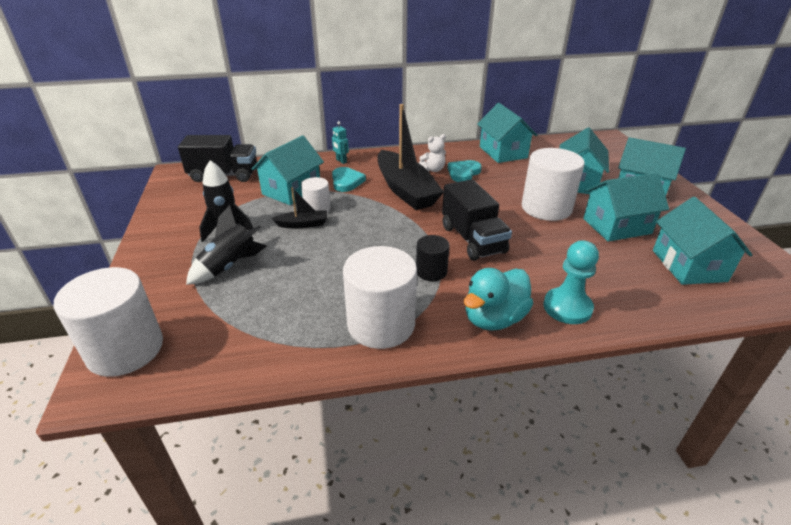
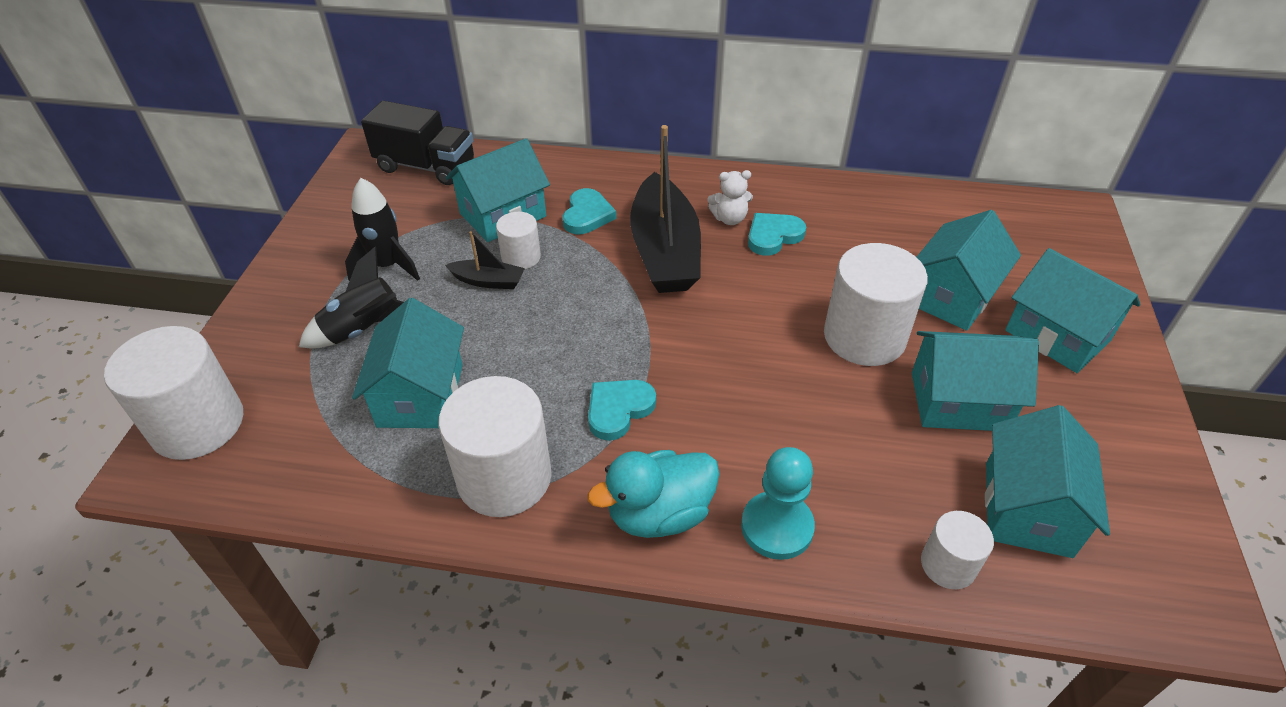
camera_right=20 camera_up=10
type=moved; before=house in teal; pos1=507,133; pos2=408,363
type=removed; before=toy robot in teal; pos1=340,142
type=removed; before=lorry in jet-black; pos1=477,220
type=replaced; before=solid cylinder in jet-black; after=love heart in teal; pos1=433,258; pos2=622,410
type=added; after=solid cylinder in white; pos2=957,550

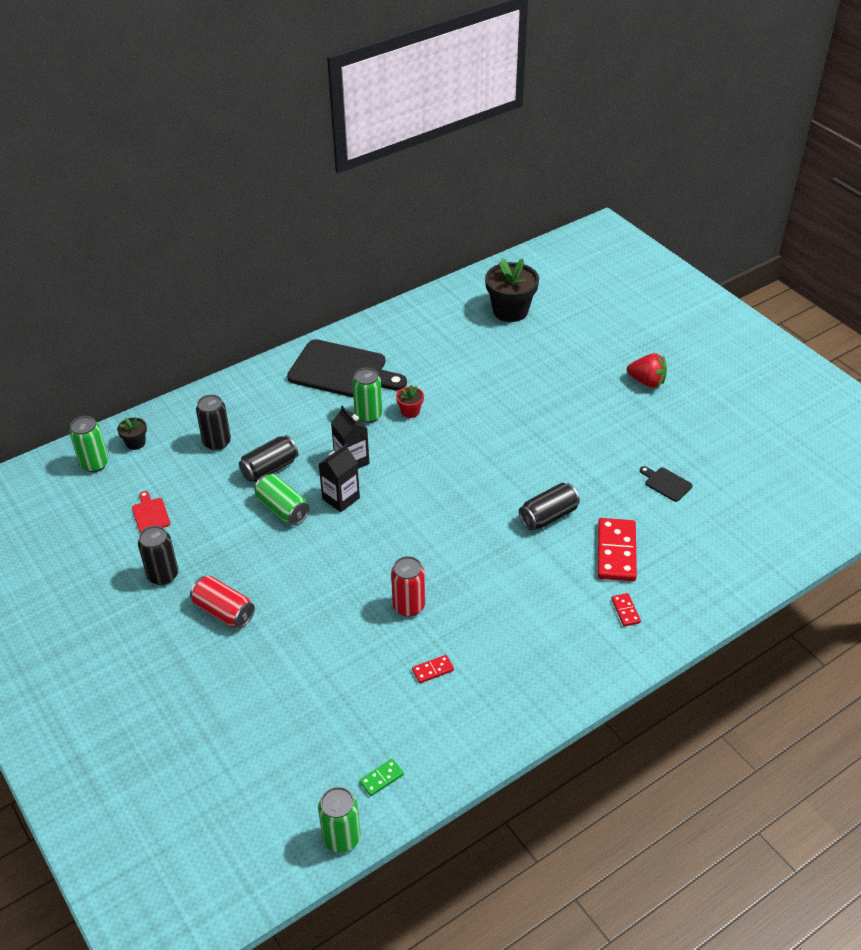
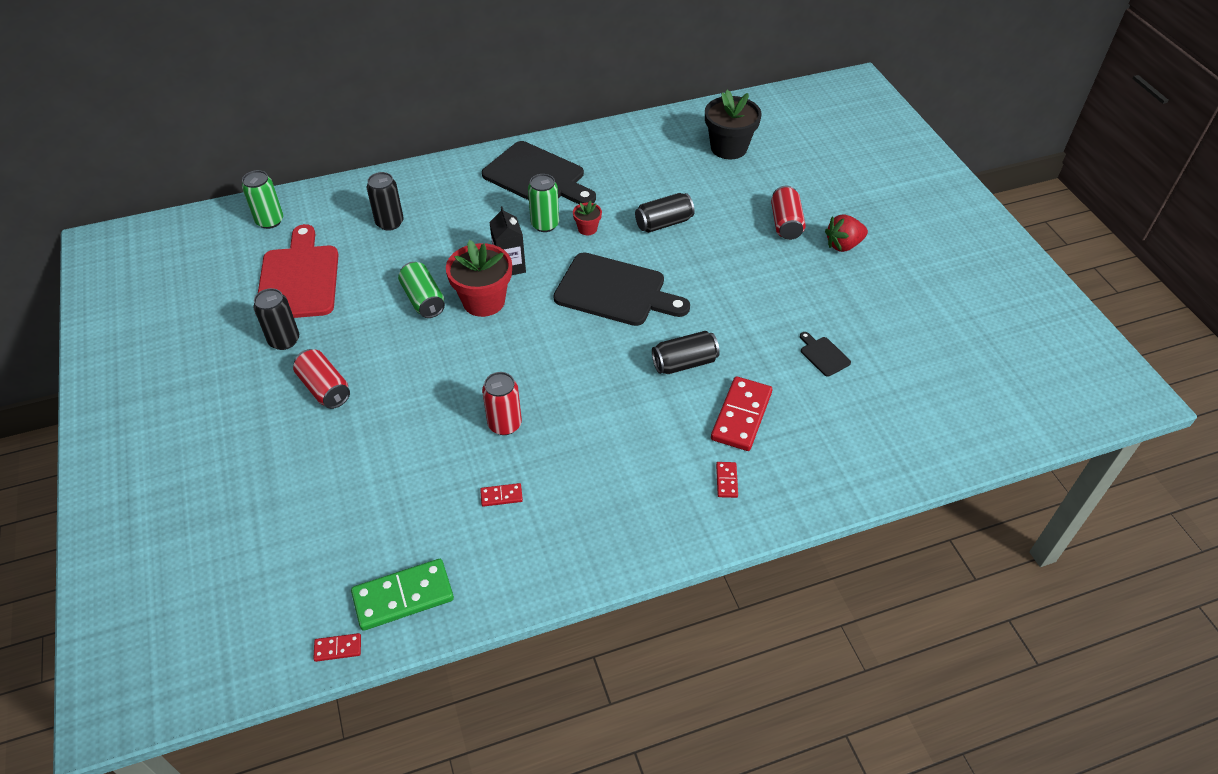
camera_right=15 camera_up=5
type=turned; before=toy strawberry in red; pos1=647,370; pos2=846,233; turn=120
type=removed; before=potted plant in jet-black; pos1=132,433
type=moved; before=tin in jet-black; pos1=269,458; pos2=665,213
type=replaced; before=juice carton in jet-black; after=potted plant in red; pos1=339,478; pos2=479,278
type=resized; before=cutting board in red; pos1=151,512; pos2=296,271; scale=2.38
type=resized; before=domino in leaf-green; pos1=381,777; pos2=402,595; scale=2.13
type=replaced; before=tin in leaf-green; after=domino in red; pos1=339,820; pos2=337,647
type=added; after=tin in red; pos2=788,213
type=added; after=cutting board in jet-black; pos2=621,289

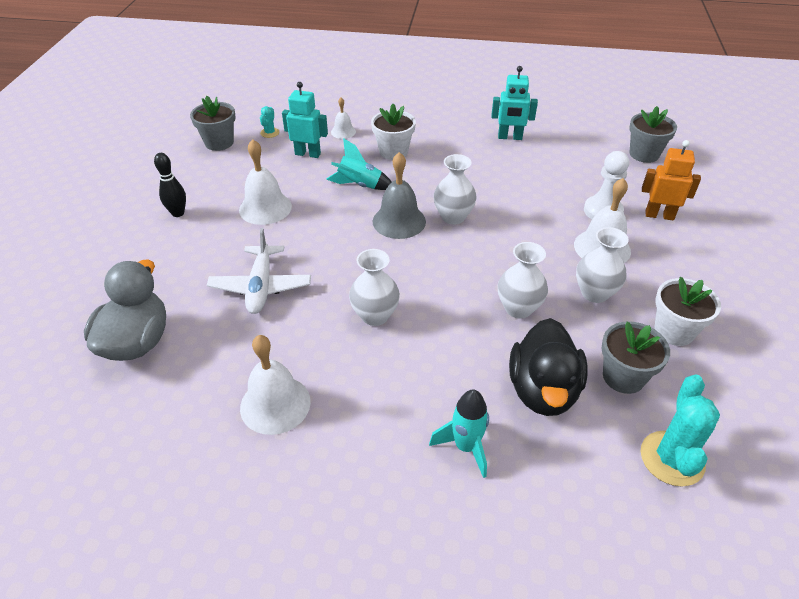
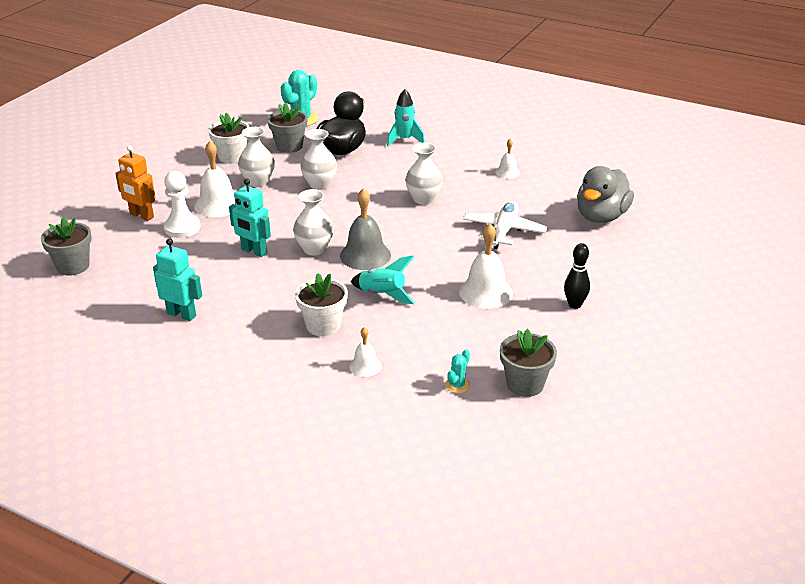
camera_right=-160 camera_up=-10
type=moved; before=toy robot in teal; pos1=305,120; pos2=250,218
type=resized; before=bell in white; pos1=275,385; pos2=508,159; scale=0.55

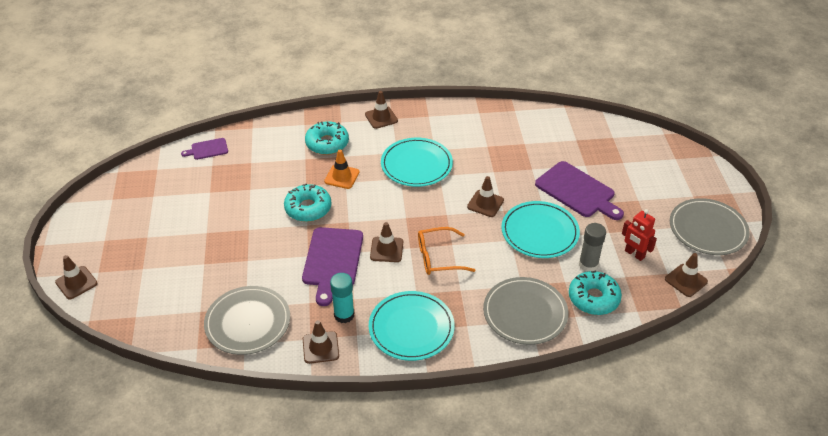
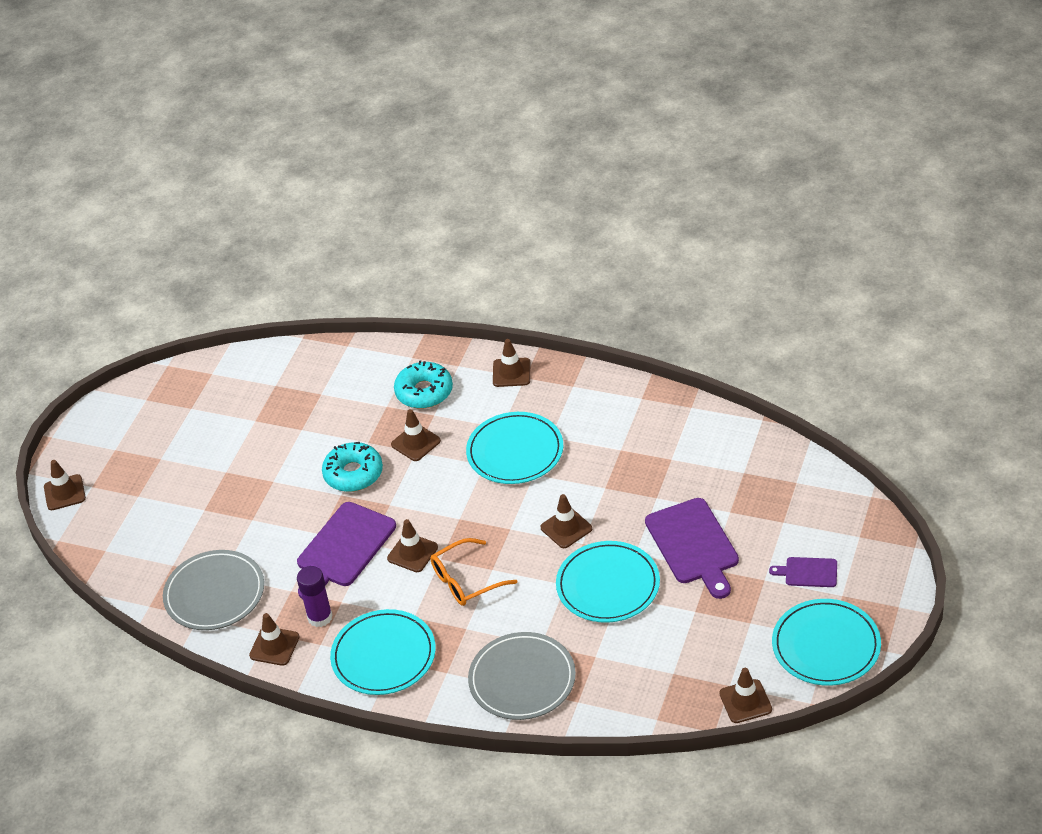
camera_right=30 camera_up=0
type=moved; before=cutting board in violet; pos1=204,149; pos2=803,572
type=recoloured; before=traffic cone in orange-coloured; after=traffic cone in brown; pos1=341,169; pos2=416,435
type=recoloured; before=dinner plate in gray; after=dinner plate in teal; pos1=710,226; pos2=826,642
type=removed; before=toy robot in red; pos1=639,235
type=removed; before=stick of glue in gray; pos1=592,247
type=turned; before=spectacles in orange-coloured; pos1=446,251; pos2=473,572; turn=-45
type=removed; before=donut in teal; pos1=595,292
type=recoloured; before=stick of glue in teal; after=stick of glue in violet; pos1=342,298; pos2=315,596

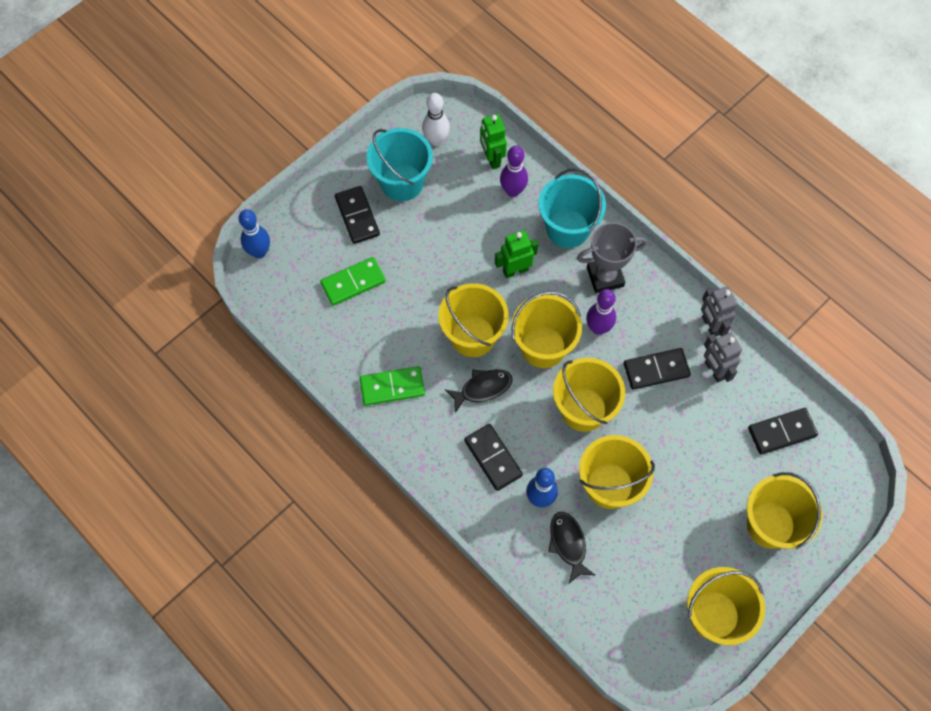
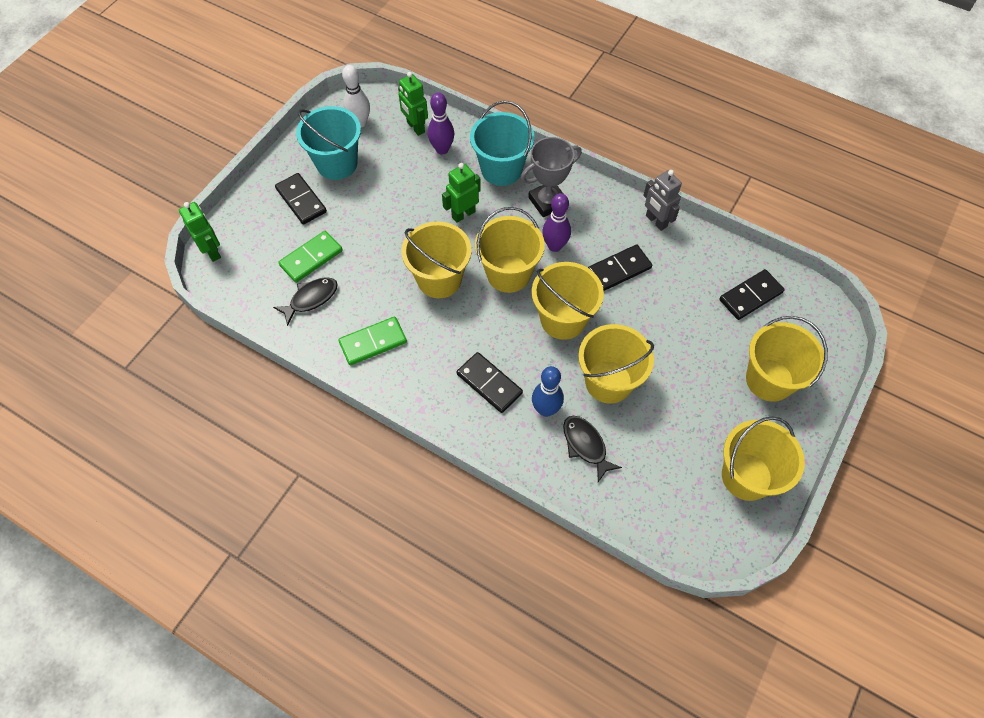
camera_right=-15 camera_up=-5
type=replaced; before=tenpin in cobalt; after=toy robot in leaf-green; pos1=254,233; pos2=200,232
type=removed; before=toy robot in gray; pos1=723,357
type=moved; before=toy fish in jet-black; pos1=479,391; pos2=305,301

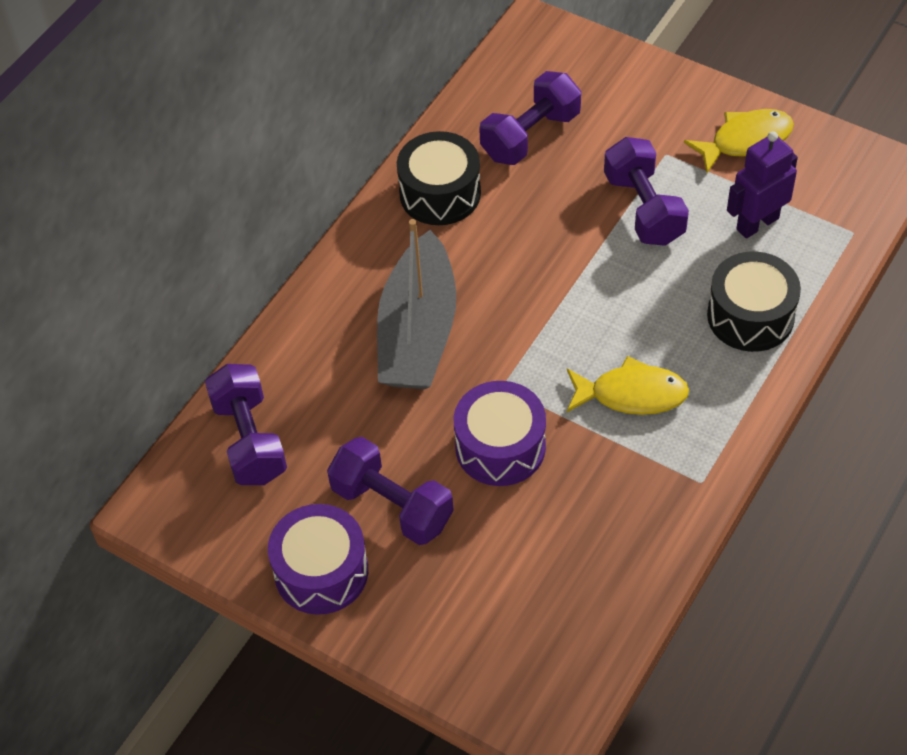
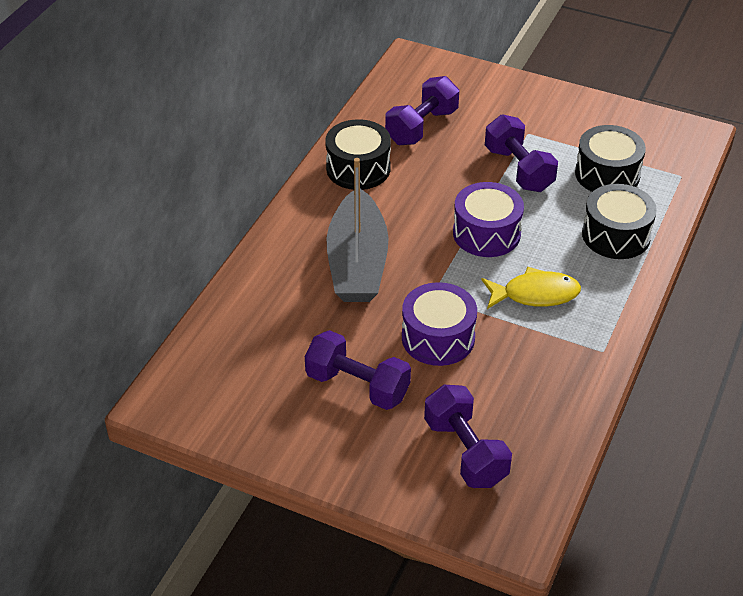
camera_right=-10 camera_up=-10
type=removed; before=toy fish in yellow; pos1=739,141
type=replaced; before=toy robot in violet; after=snare drum in jet-black; pos1=762,184; pos2=610,158
type=moved; before=hand weight in violet; pos1=246,424; pos2=468,436
type=moved; before=snare drum in violet; pos1=318,559; pos2=488,219

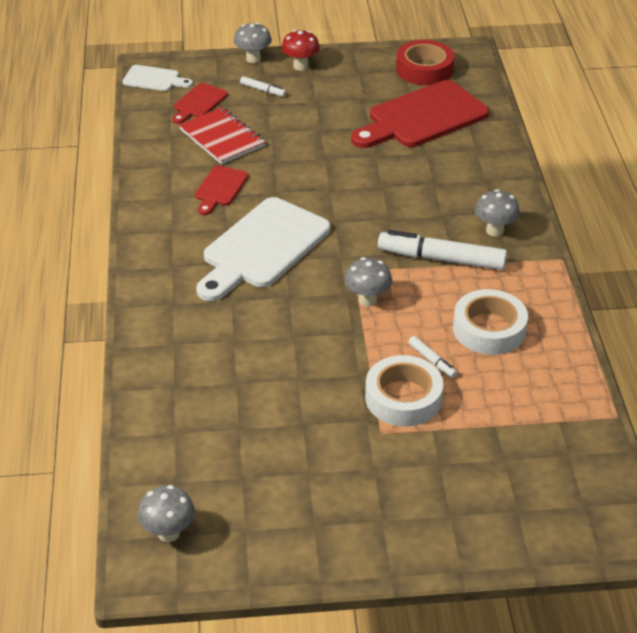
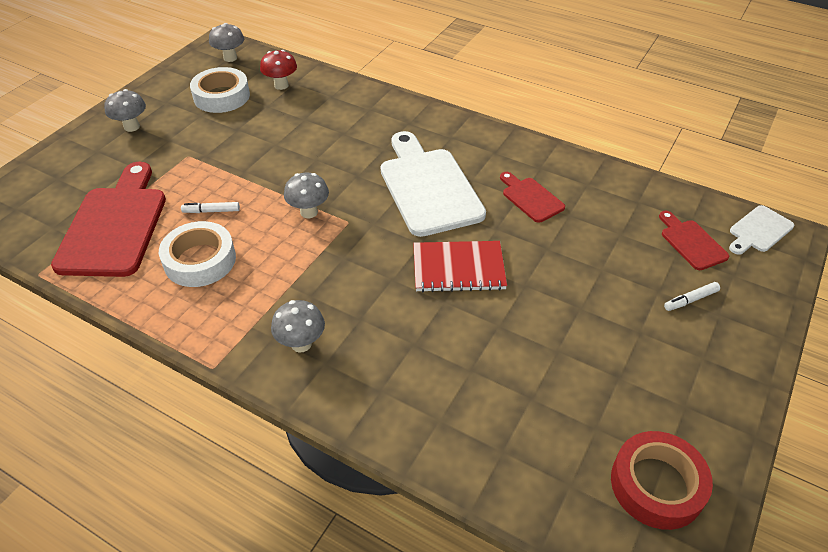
camera_right=125 camera_up=5
type=moved; before=fungus in gray; pos1=253,42; pos2=125,110
type=moved; before=fungus in red; pos1=300,50; pos2=278,70
type=moved; before=cutting board in red; pos1=420,114; pos2=108,219
type=moved; before=exercise book in red; pos1=222,135; pos2=460,266
type=removed; before=felt pen in white; pos1=442,250
type=moved; before=sticky tape in white; pos1=404,390; pos2=220,90

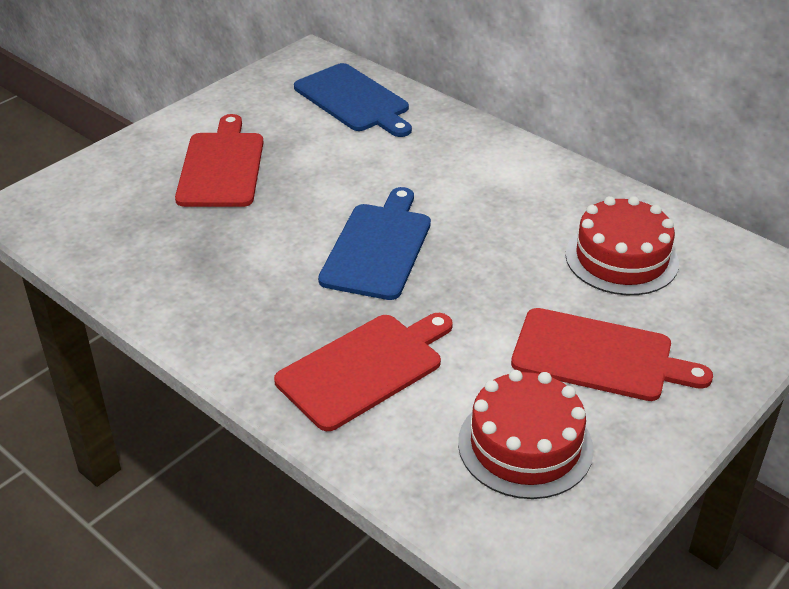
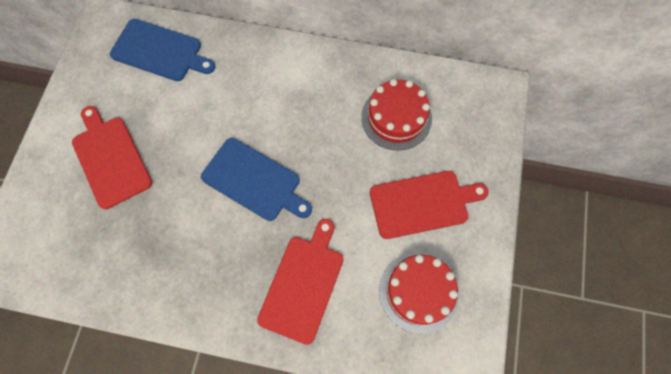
camera_right=-30 camera_up=30
type=turned; before=cutting board in cobalt; pos1=374,243; pos2=256,179; turn=135

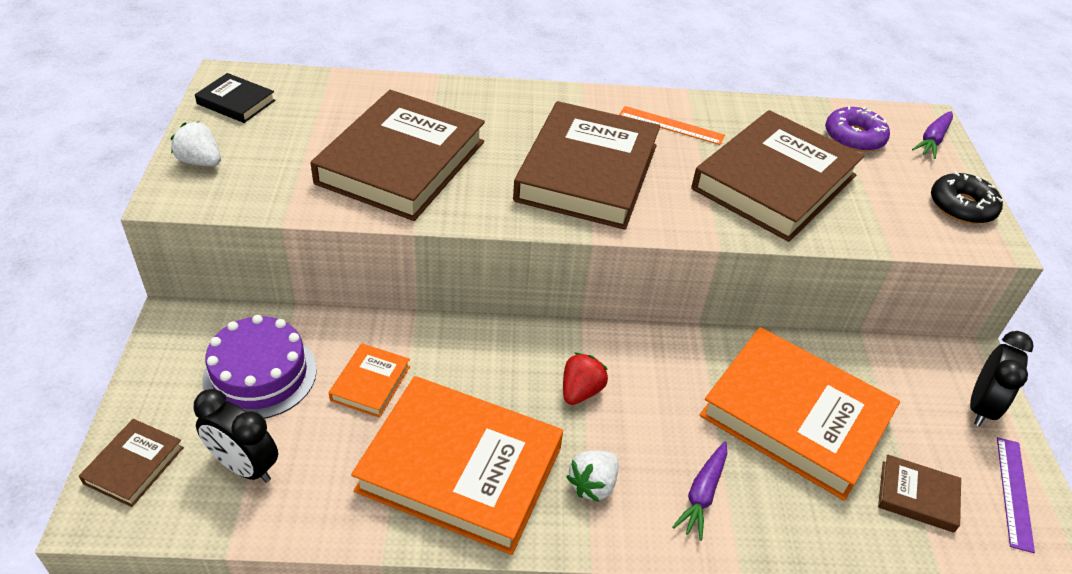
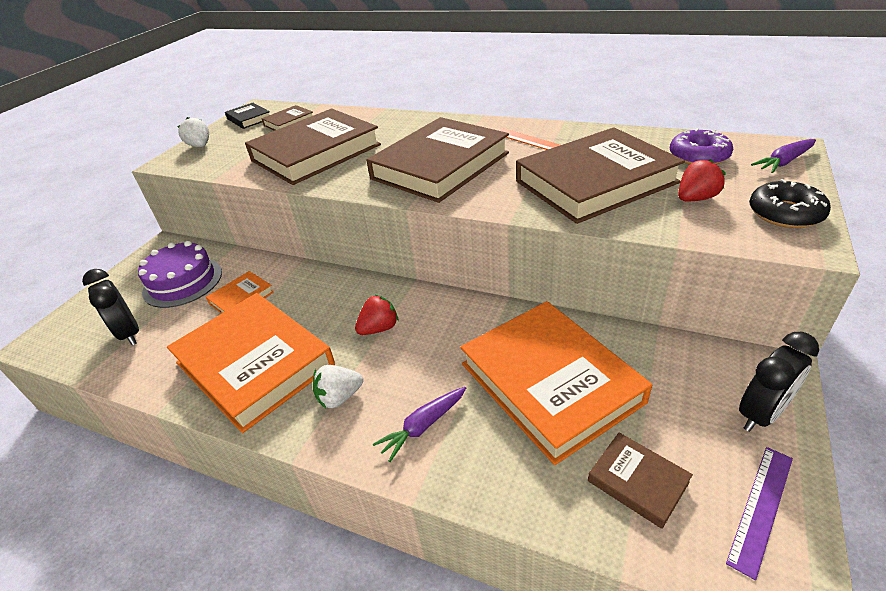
camera_right=30 camera_up=-5
type=moved; before=hardback in brown; pos1=131,463; pos2=287,118
type=added; after=toy strawberry in red; pos2=702,180

